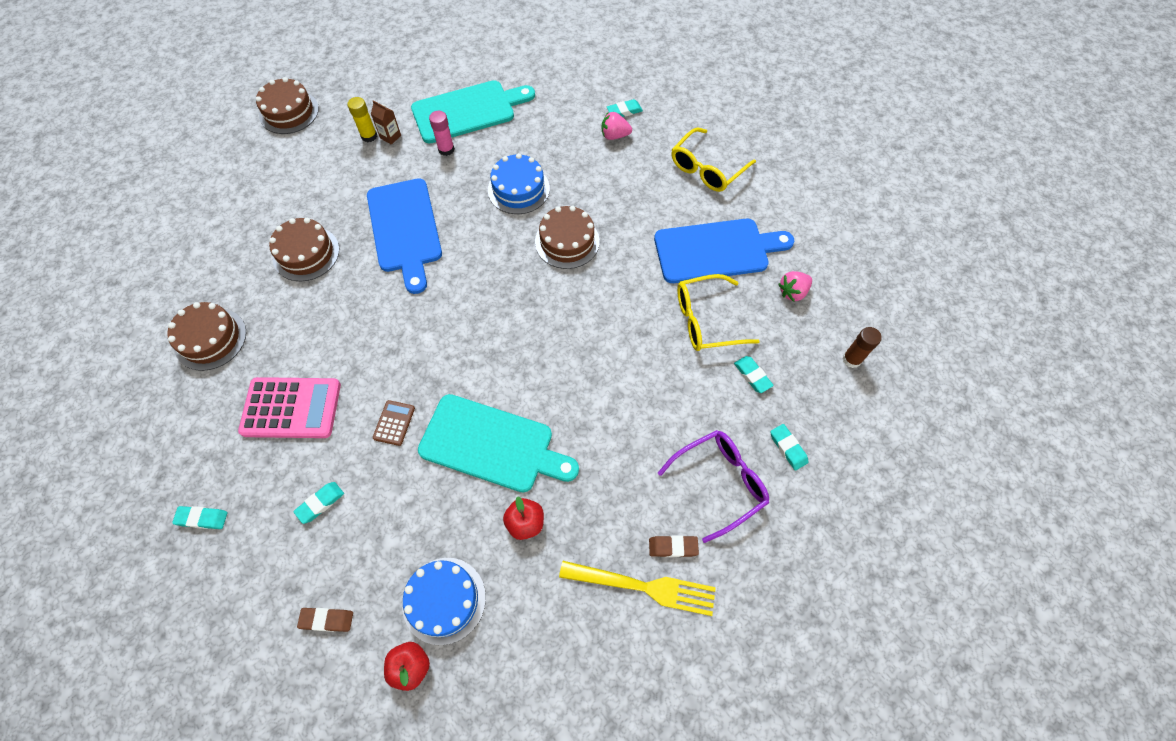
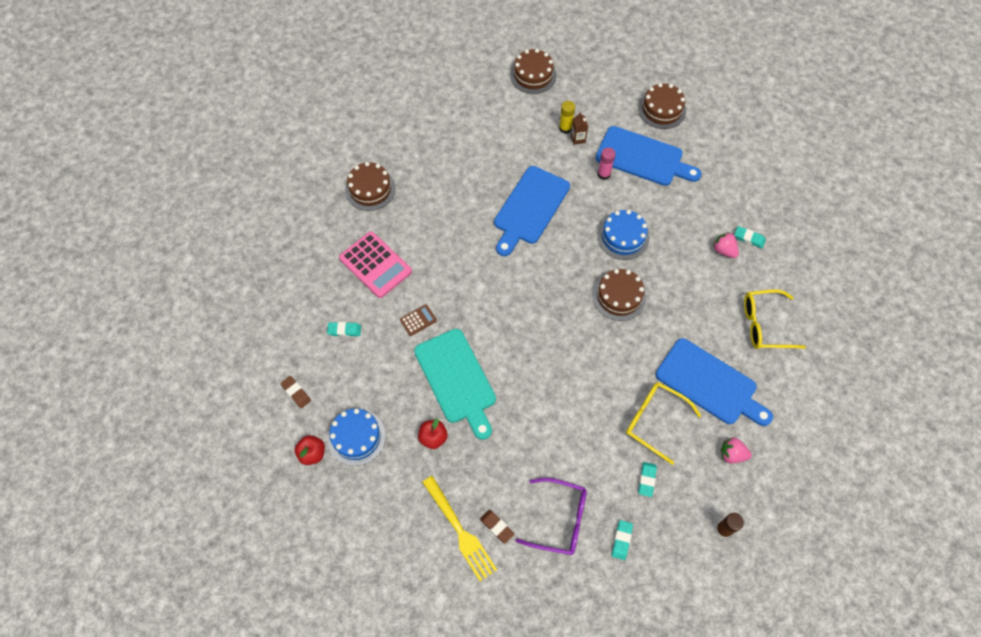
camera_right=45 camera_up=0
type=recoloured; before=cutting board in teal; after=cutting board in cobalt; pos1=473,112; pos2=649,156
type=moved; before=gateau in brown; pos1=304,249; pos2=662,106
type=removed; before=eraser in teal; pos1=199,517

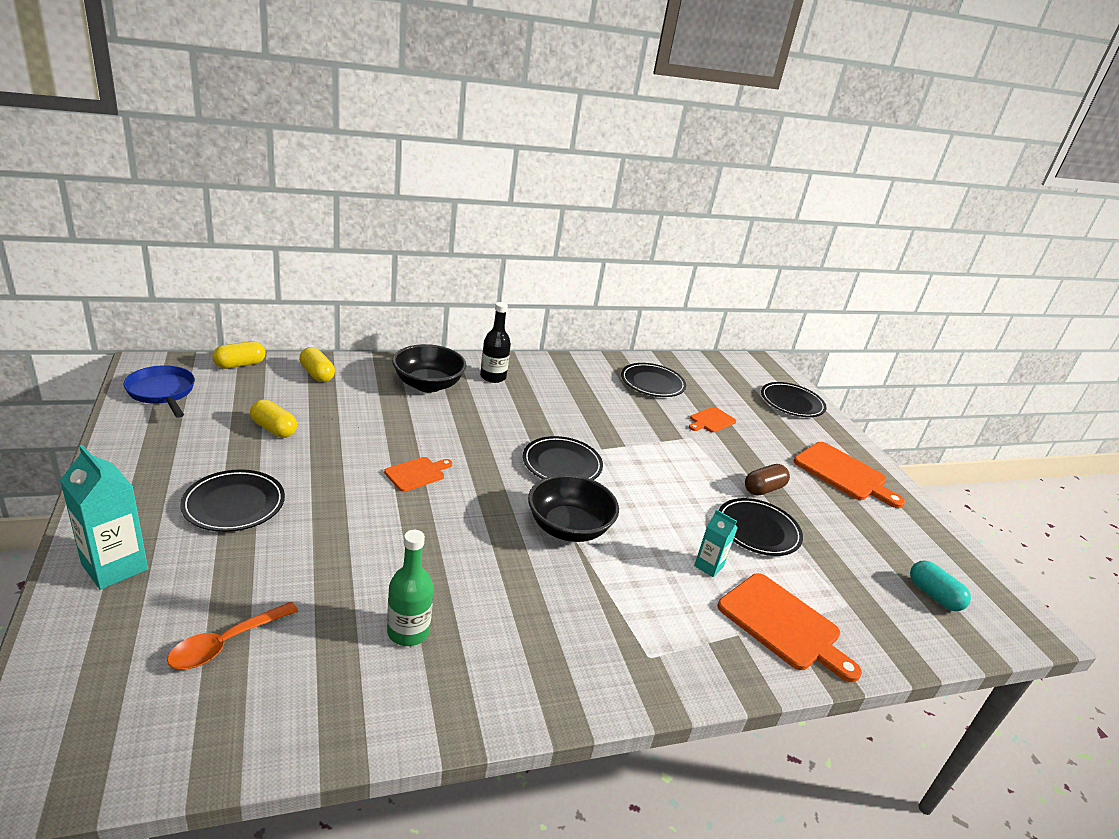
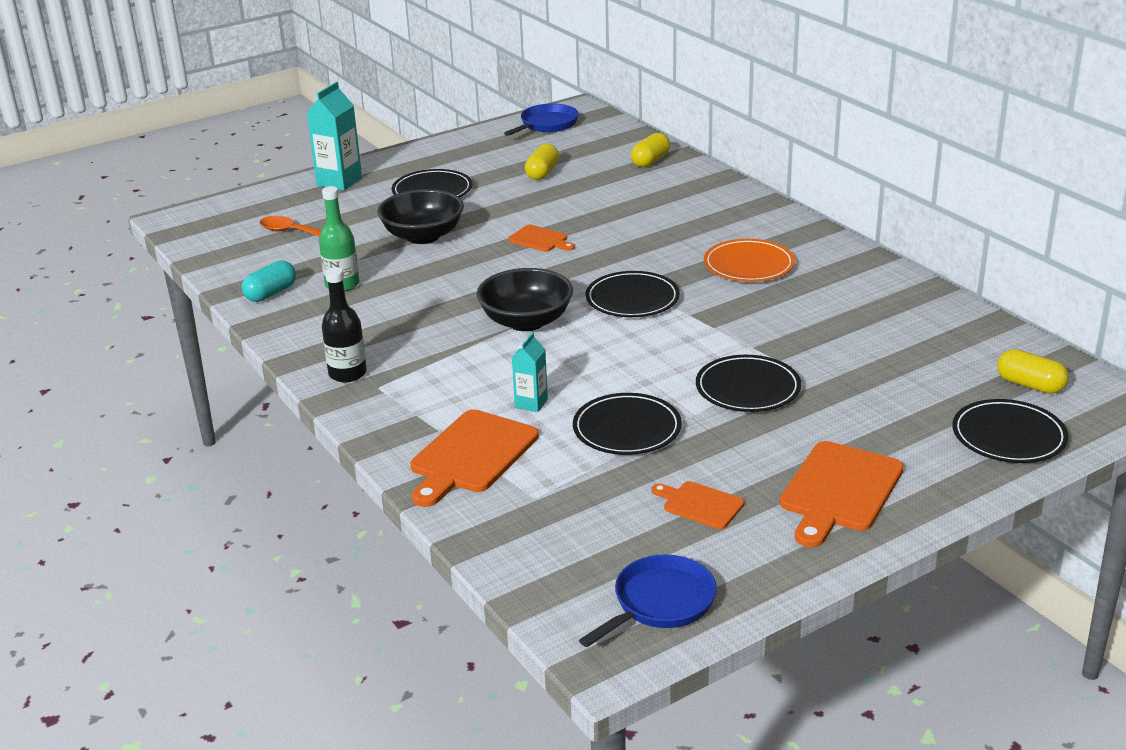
camera_right=80 camera_up=0
type=moved; before=bottle in jet-black; pos1=495,342; pos2=344,324
type=moved; before=pill shape in yellow; pos1=239,355; pos2=1033,371
type=moved; before=bowl in jet-black; pos1=429,368; pos2=420,216
type=moved; before=dinner plate in jet-black; pos1=653,380; pos2=748,383
type=moved; before=cutting board in orange-coloured; pos1=712,420; pos2=698,505
type=removed; before=pill shape in brown; pos1=767,480
type=moved; before=pill shape in teal; pos1=940,585; pos2=269,281
type=added; after=dinner plate in orange-coloured; pos2=749,260
type=added; after=pan in cobalt; pos2=648,600

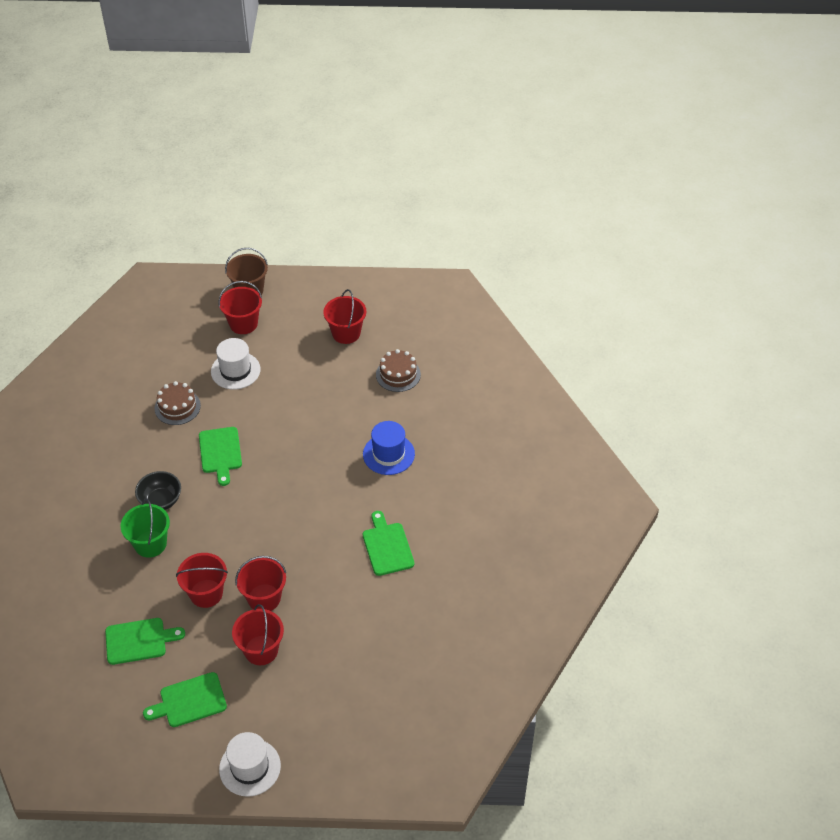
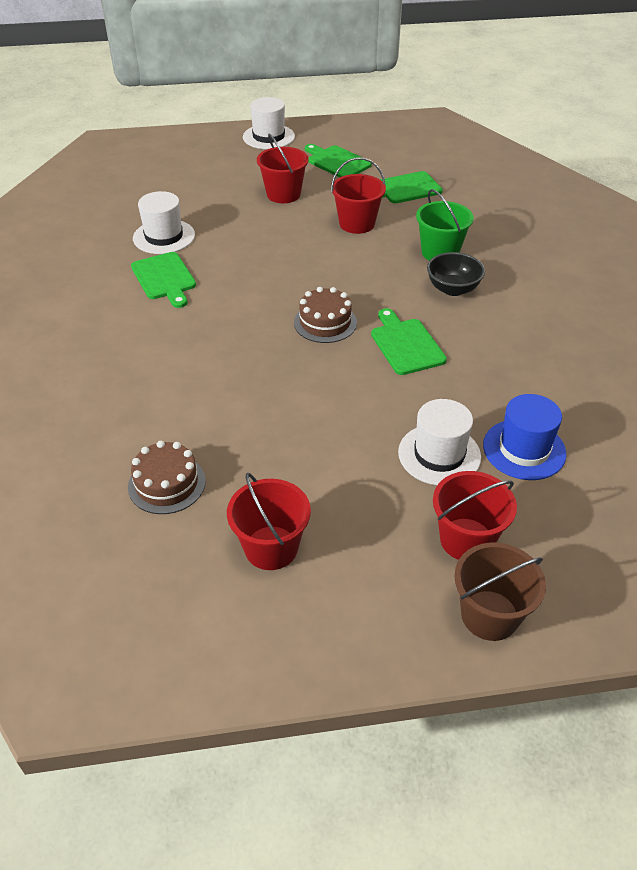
camera_right=170 camera_up=-5
type=moved; before=gateau in brown; pos1=178,403; pos2=325,315
type=moved; before=hat in cobalt; pos1=389,448; pos2=524,437
type=removed; before=sand bucket in red; pos1=260,583
type=turned; before=cutting board in leaf-green; pos1=185,699; pos2=338,161; turn=-105
type=added; after=hat in white; pos2=164,222

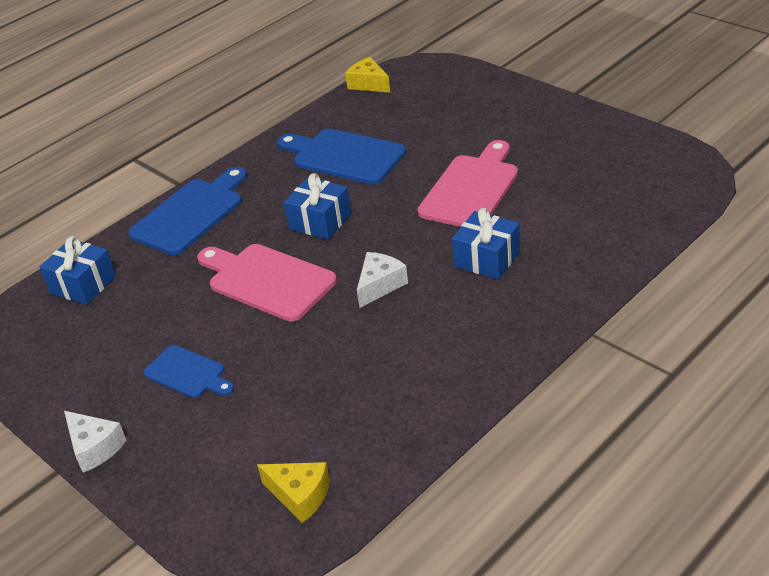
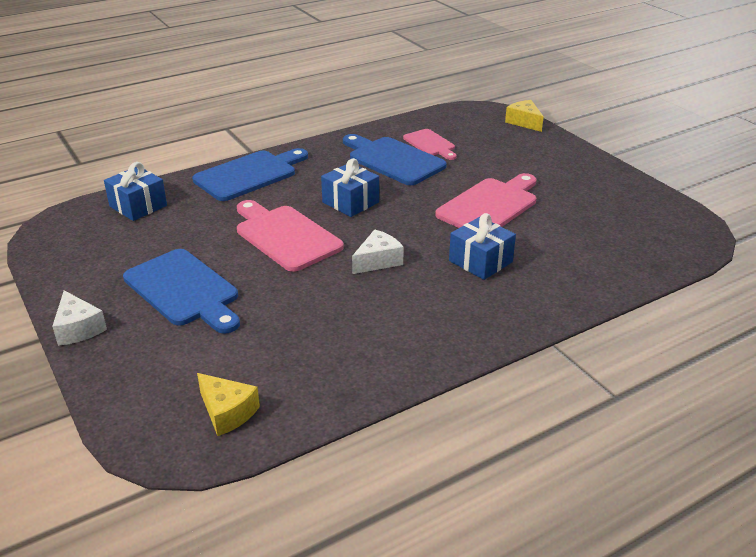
camera_right=10 camera_up=-5
type=moved; before=piece of cheese in yellow; pos1=367,75; pos2=524,116
type=resized; before=cutting board in cobalt; pos1=188,371; pos2=181,291; scale=1.7
type=added; after=cutting board in rose-pink; pos2=430,144

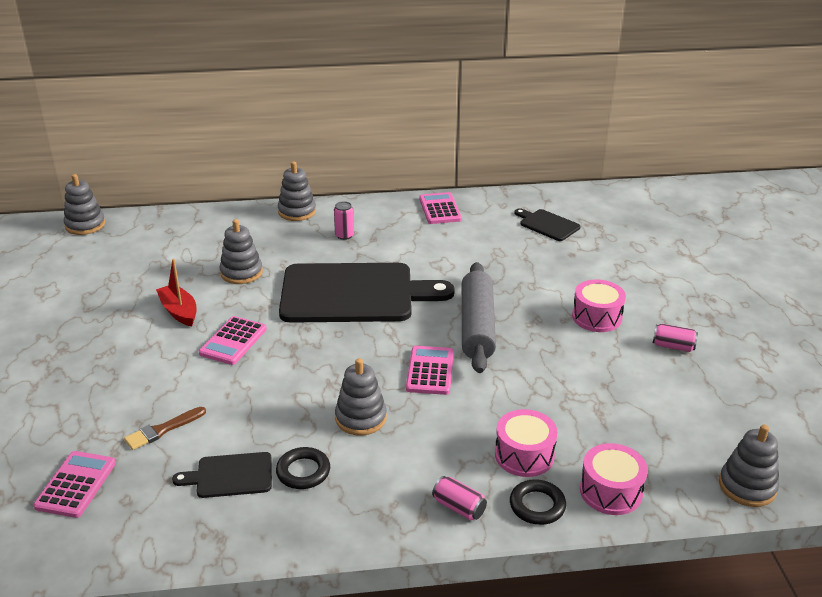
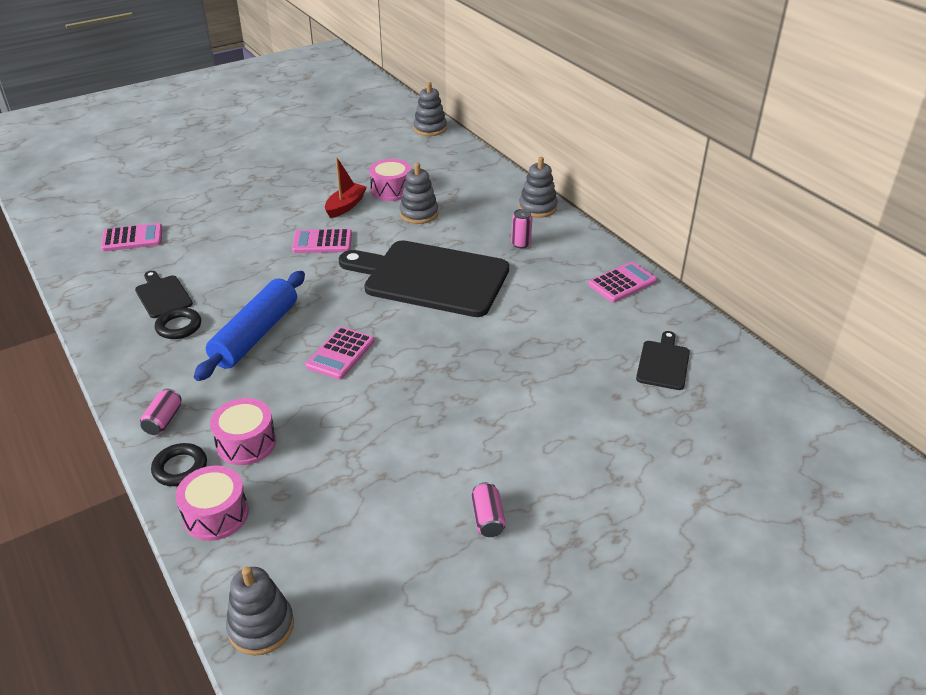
camera_right=65 camera_up=5
type=removed; before=dough roller in gray; pos1=479,317
type=turned; before=cutting board in jet-black; pos1=367,293; pos2=424,278; turn=135
type=moved; before=snare drum in rose-pink; pos1=599,305; pos2=390,180
type=turned; before=calculator in rose-pink; pos1=430,370; pos2=340,353; turn=135
type=replaced; before=ring stacker in gray; after=dough roller in cobalt; pos1=361,397; pos2=249,326
type=removed; before=paint brush in brown; pos1=165,428

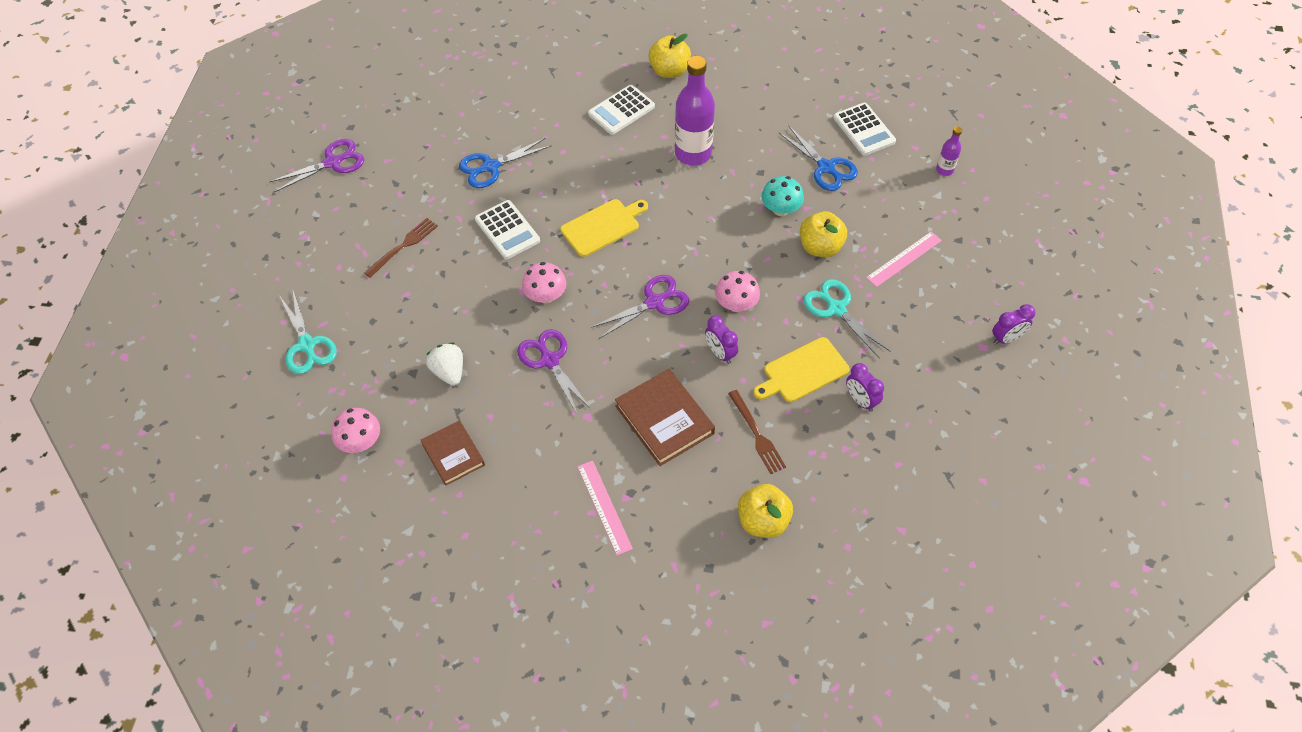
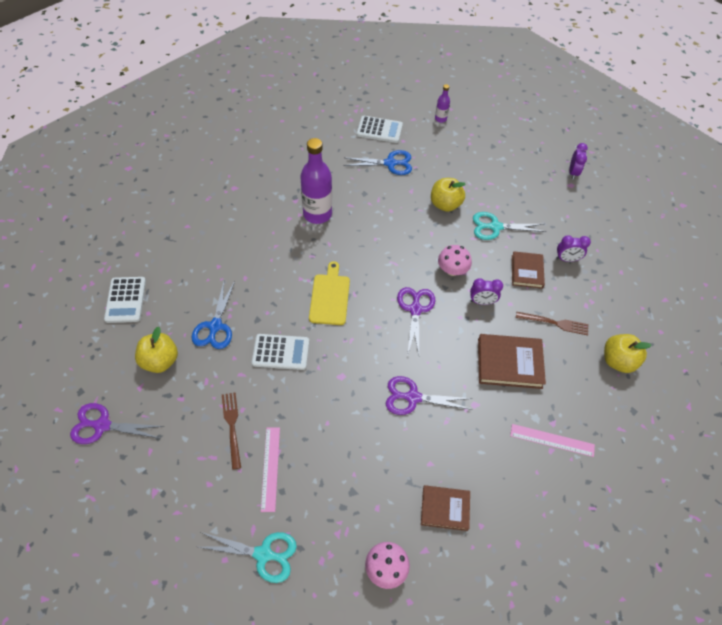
camera_right=-55 camera_up=0
type=moved; before=toy apple in yellow; pos1=670,56; pos2=156,350
type=moved; before=calculator in white; pos1=621,110; pos2=125,300
type=turned; before=scissors in violet; pos1=317,165; pos2=117,423; turn=-90
type=removed; before=fungus in teal; pos1=782,196
type=moved; before=measuring stick in rose-pink; pos1=904,259; pos2=270,469
type=removed; before=fungus in rose-pink; pos1=544,282
type=replaced; before=cutting board in yellow; after=hardback in brown; pos1=801,369; pos2=528,270
type=removed; before=toy strawberry in white; pos1=444,364

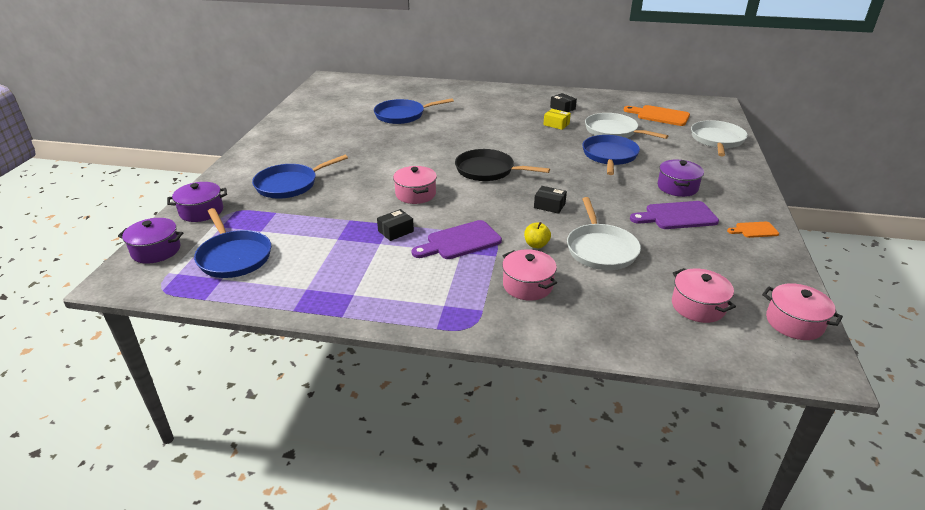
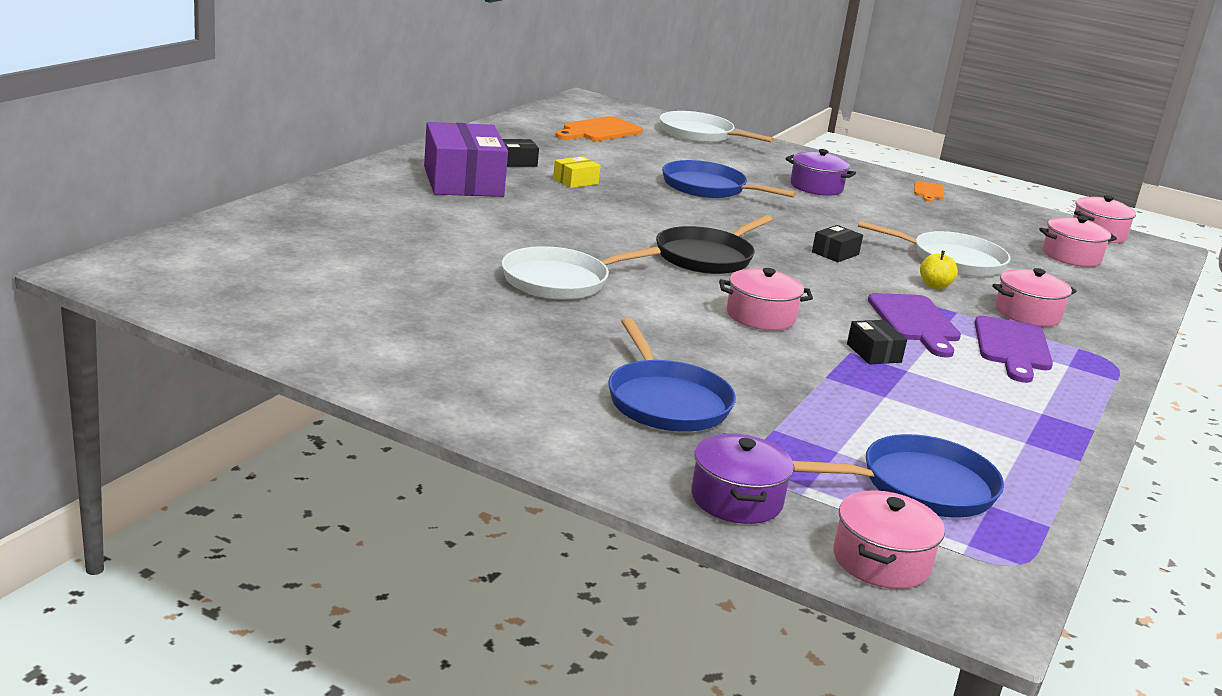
camera_right=-75 camera_up=-10
type=removed; before=pan in cobalt; pos1=414,111
type=moved; before=pan in white; pos1=626,126; pos2=581,273
type=moved; before=cutting board in violet; pos1=674,215; pos2=1014,349
type=recoloured; before=cooking pot in violet; after=cooking pot in rose-pink; pos1=150,241; pos2=889,539
type=added; after=package in violet; pos2=466,159

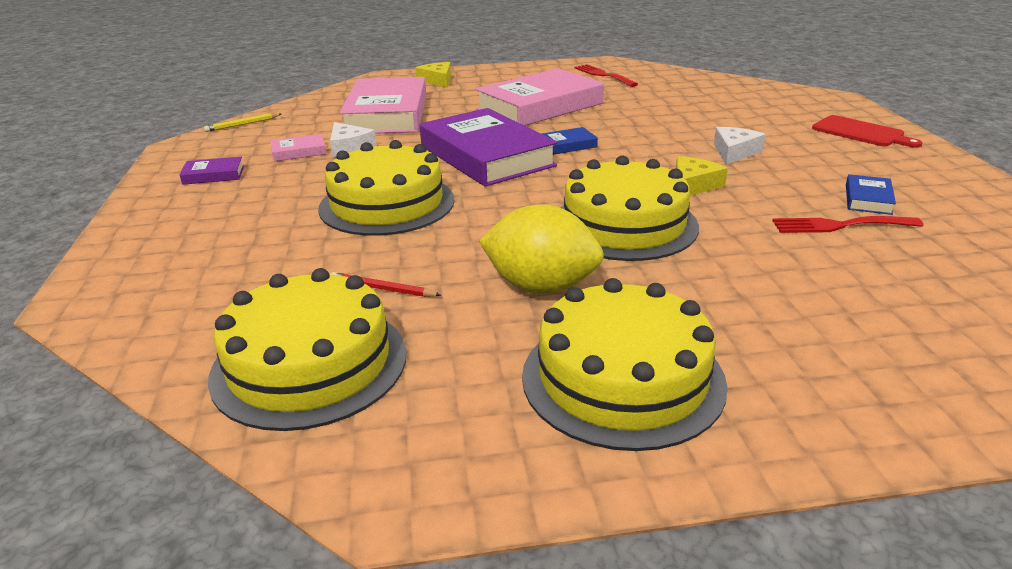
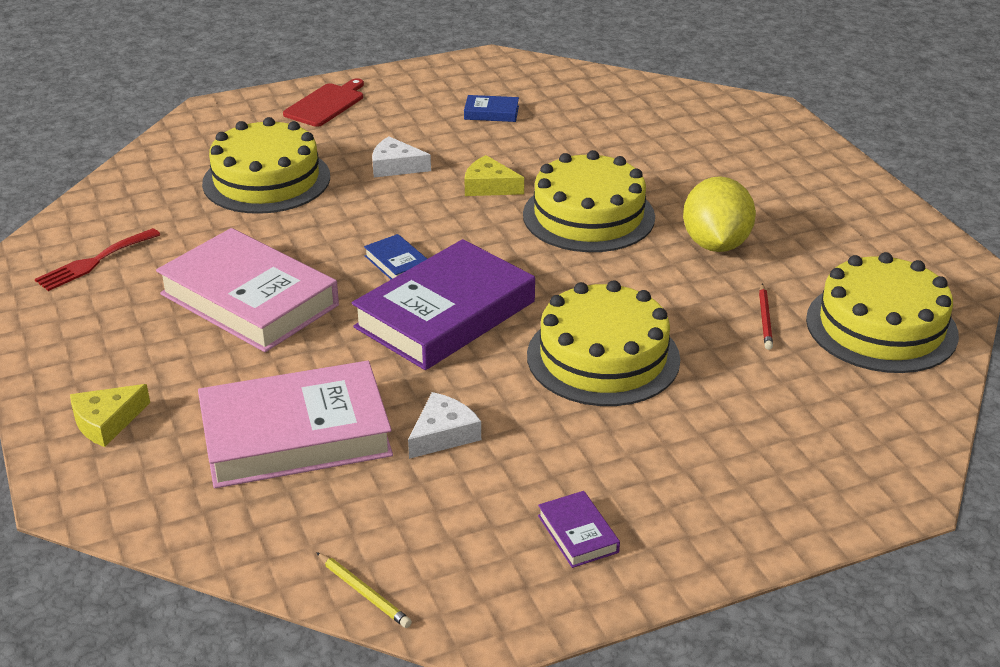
camera_right=-105 camera_up=5
type=removed; before=hardback in rose-pink; pos1=298,147
type=removed; before=dinner fork in red; pos1=848,224
type=moved; before=gateau in yellow; pos1=625,364; pos2=266,165

